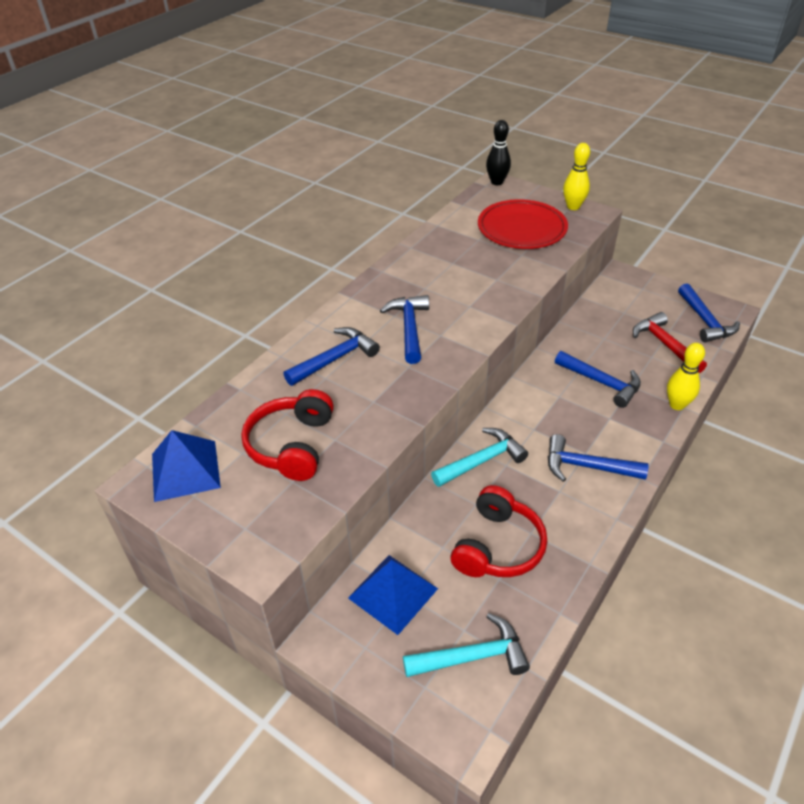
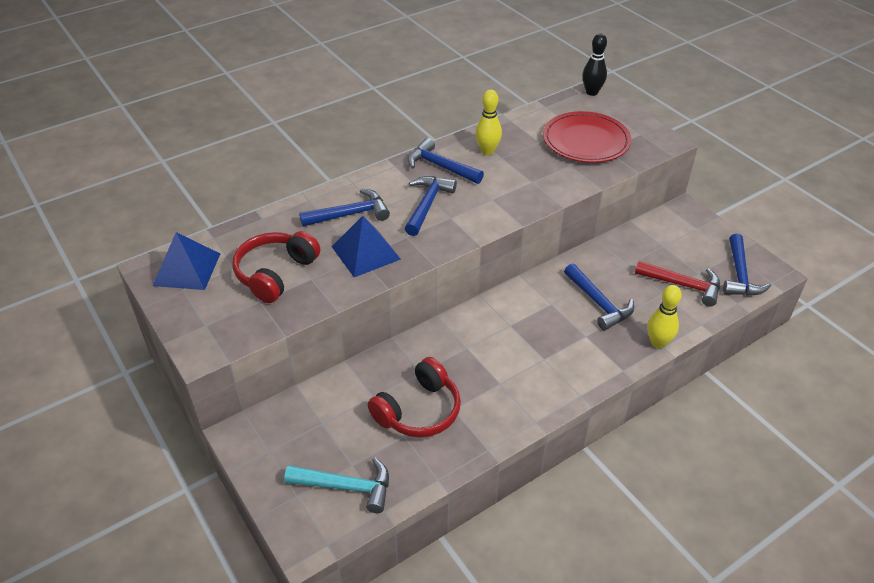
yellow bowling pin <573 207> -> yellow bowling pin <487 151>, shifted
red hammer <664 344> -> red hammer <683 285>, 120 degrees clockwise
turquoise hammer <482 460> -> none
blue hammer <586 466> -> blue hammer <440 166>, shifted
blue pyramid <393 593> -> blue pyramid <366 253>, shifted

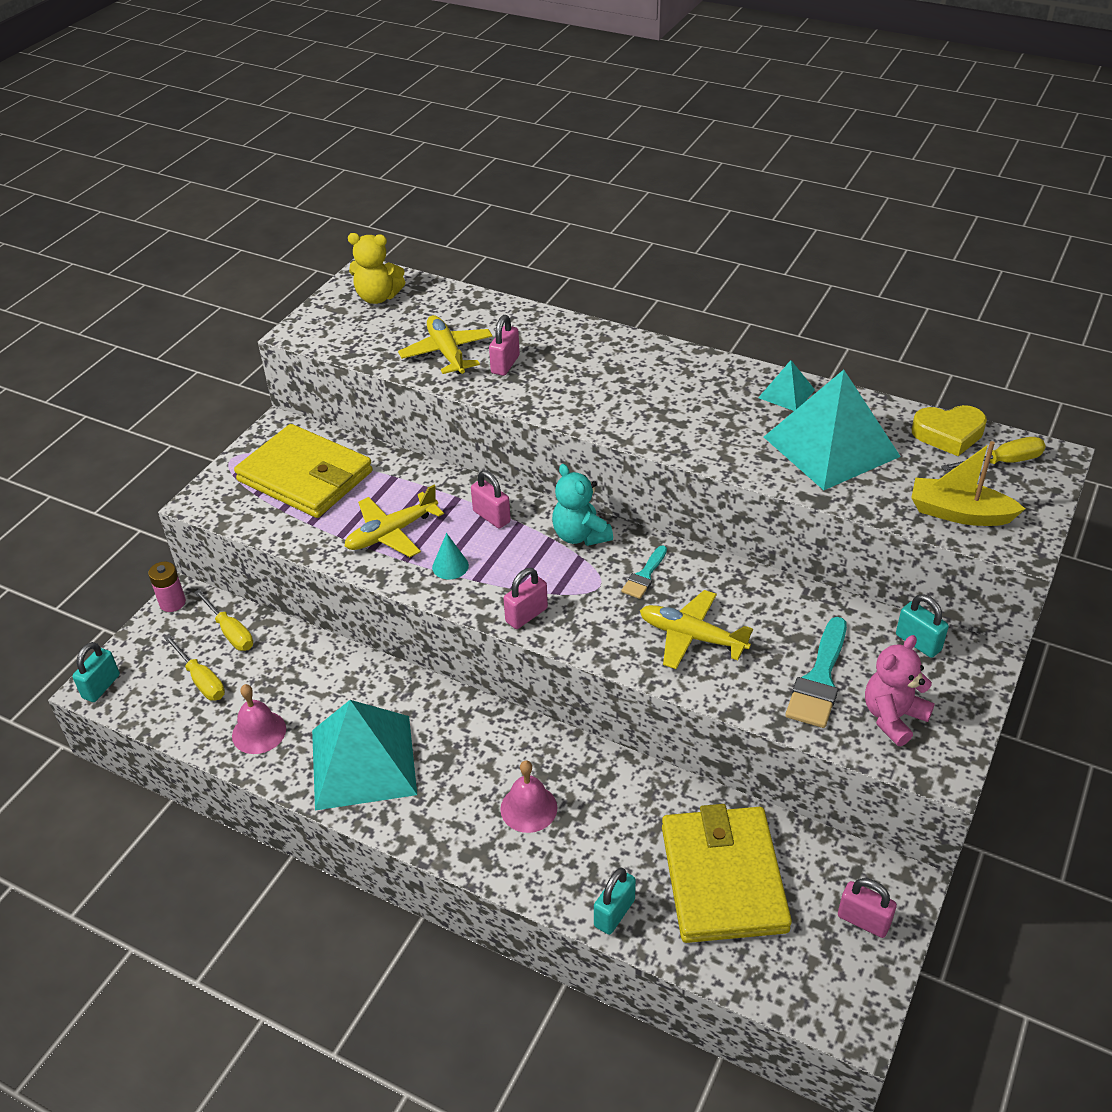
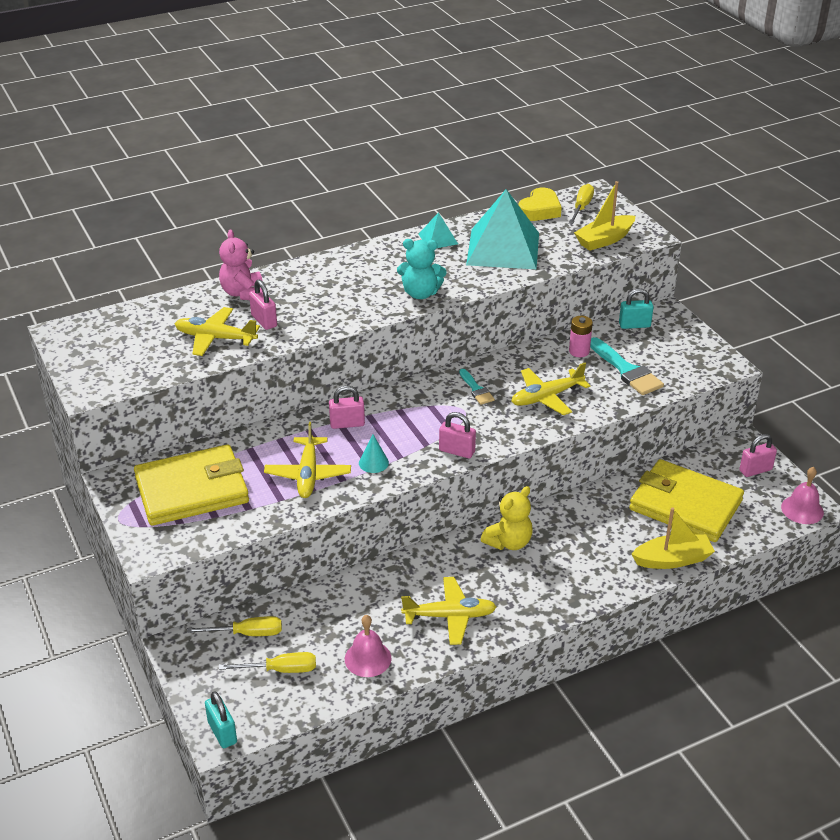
yellow teddy bear <378 297> -> yellow teddy bear <508 542>, shifted
turquoise teddy bear <580 535> -> turquoise teddy bear <420 293>, shifted
pink battery <172 603> -> pink battery <579 351>, shifted
pink padlock <526 615> -> pink padlock <457 451>, 60 degrees counterclockwise
pink teddy bear <893 717> -> pink teddy bear <243 293>, shifted
turquoise pyramid <363 762> -> yellow plane <450 616>
pink bell <528 808> -> pink bell <802 509>, shifted
turquoise padlock <614 913> -> yellow boat <672 560>

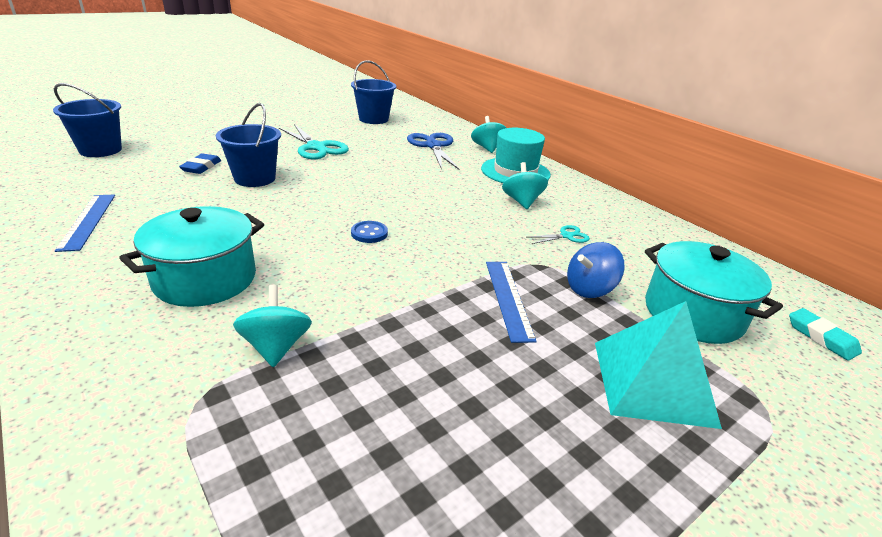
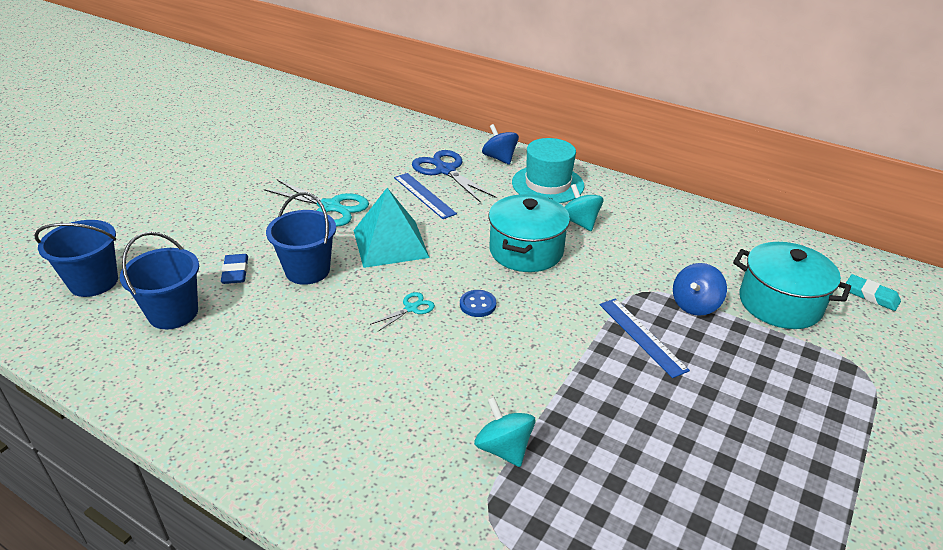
blue bucket <373 119> -> blue bucket <173 313>, shifted
turquoise spinning top <487 148> -> blue spinning top <499 158>
blue ruler <88 221> -> blue ruler <424 195>, shifted
turquoise pot <205 279> -> turquoise pot <526 251>, shifted
turquoise scissors <566 236> -> turquoise scissors <411 308>, shifted
turquoise pyramid <653 382> -> turquoise pyramid <390 243>, shifted

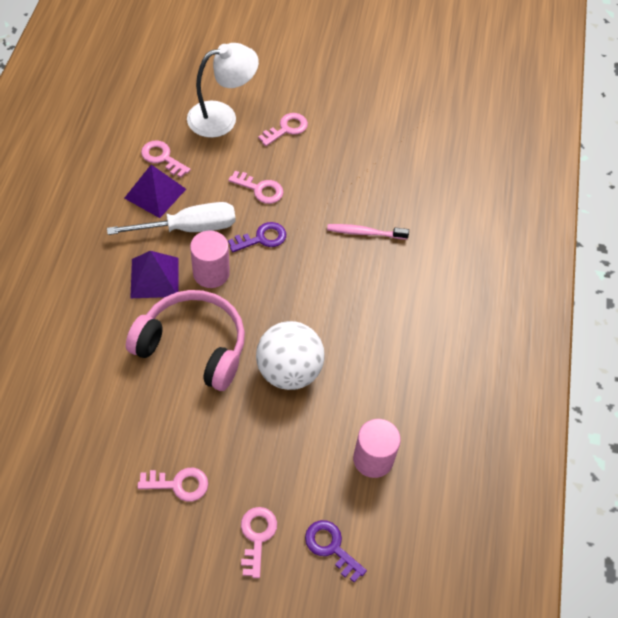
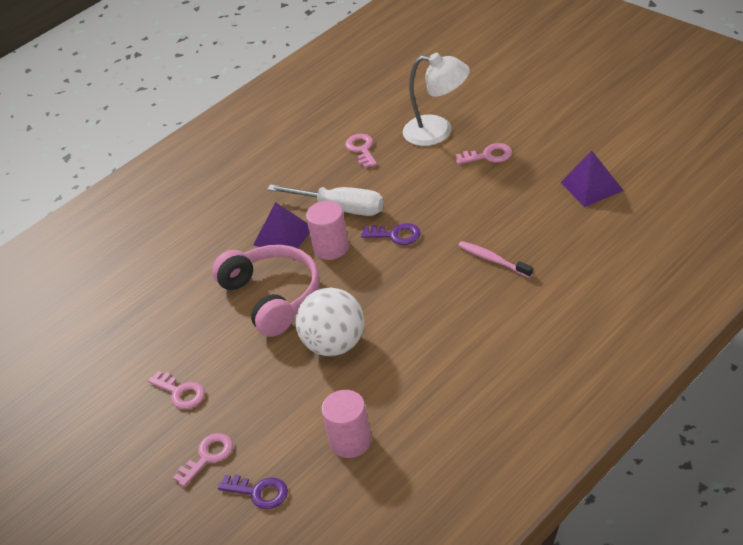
purple pyramid <155 193> -> purple pyramid <591 186>, shifted
pink key <260 189> -> none
purple key <331 547> -> purple key <259 492>, 120 degrees clockwise

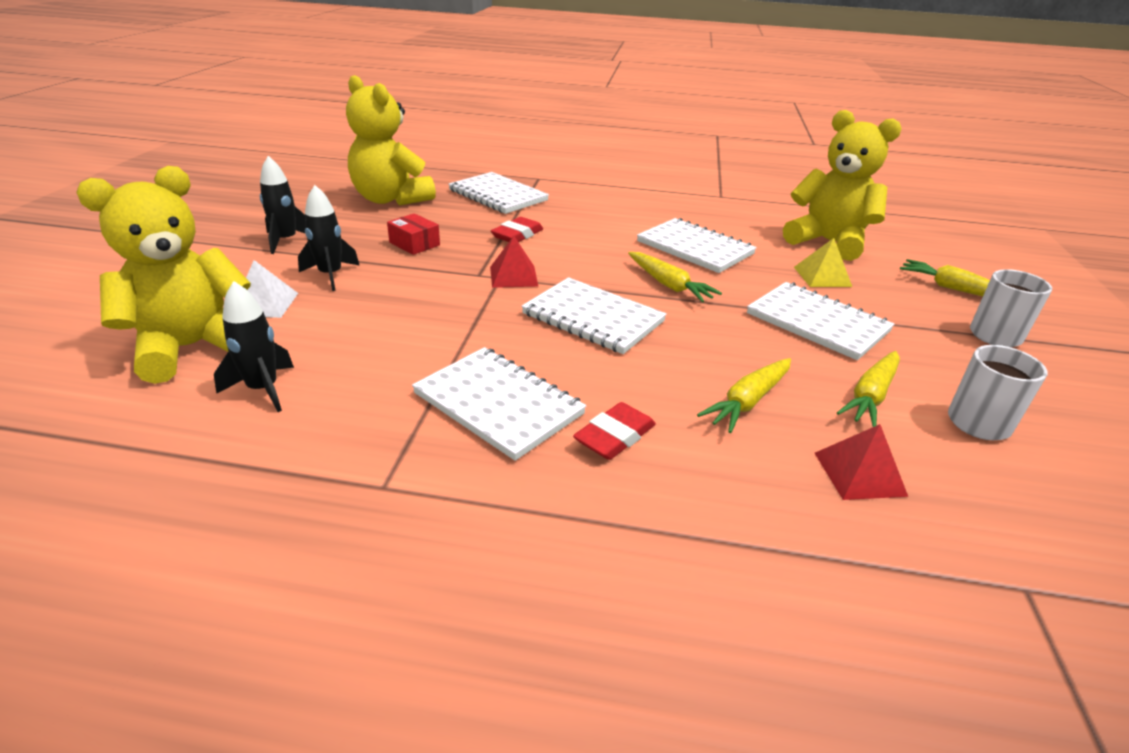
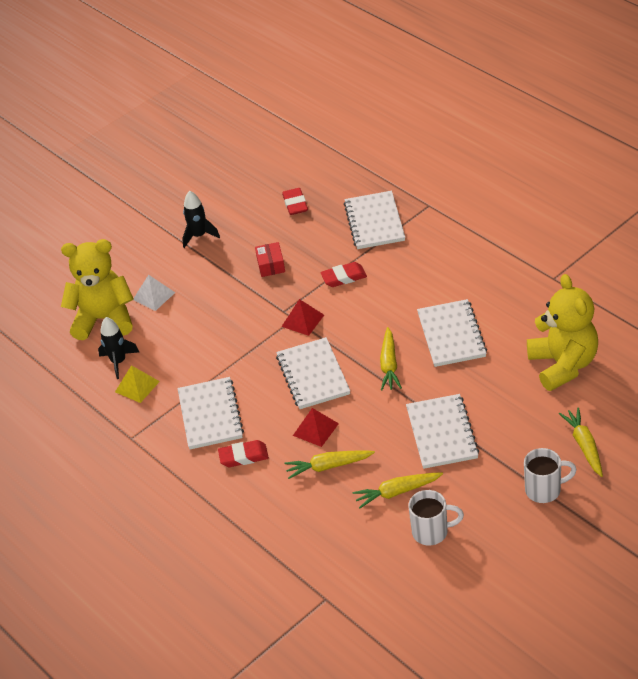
yellow teddy bear <391 199> -> red eraser <295 204>
black rocket <330 275> -> none
yellow pyramid <822 276> -> yellow pyramid <137 386>, shifted
red pyramid <859 473> -> red pyramid <315 429>, shifted

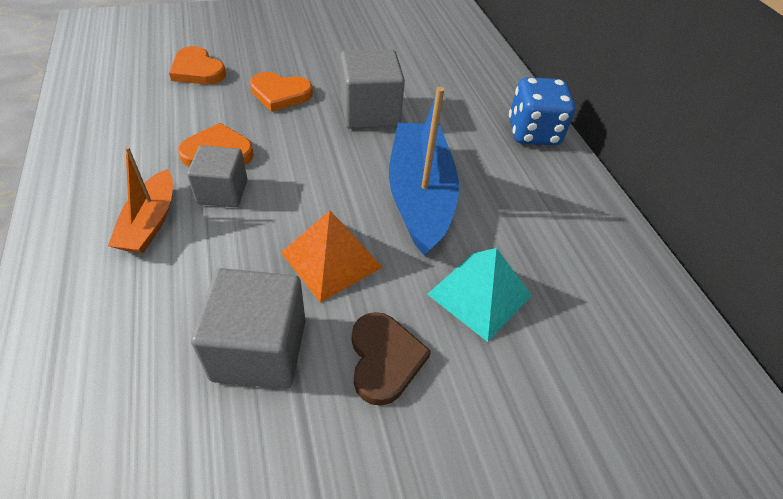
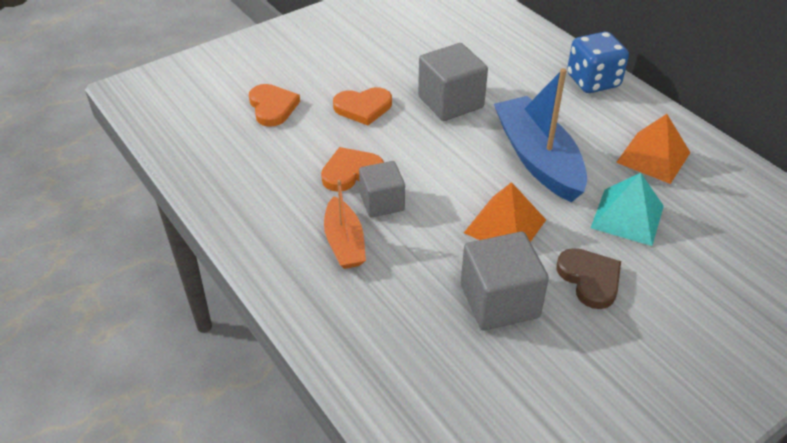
orange heart <197 70> -> orange heart <272 107>, 135 degrees counterclockwise
none -> orange pyramid <653 157>

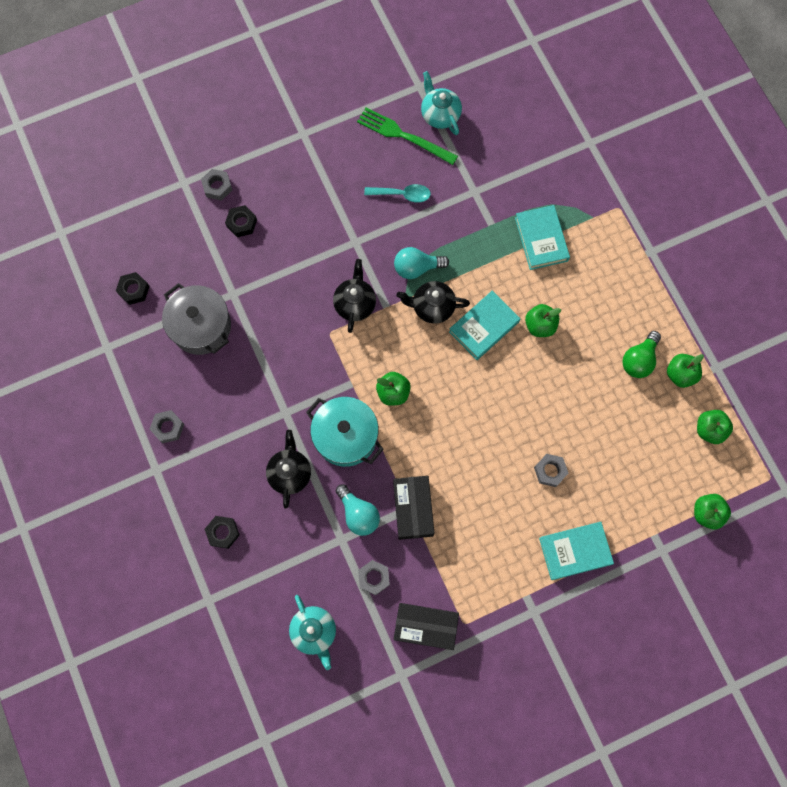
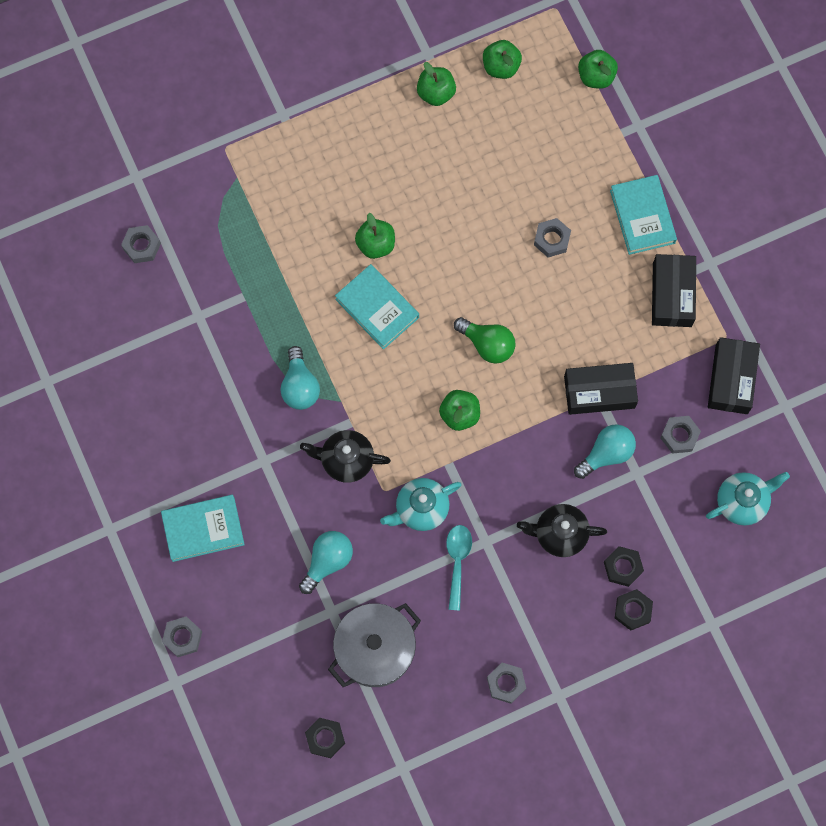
turquoise teapot <440 115> -> turquoise teapot <421 509>, shifted
green fork <403 136> -> none
turquoise spoon <402 194> -> turquoise spoon <457 561>, shifted
black nut <241 223> -> black nut <623 567>, shifted
turquoise book <541 239> -> turquoise book <203 529>, shifted
black teapot <432 307> -> none
green light bulb <639 360> -> green light bulb <487 344>, shifted
turquoise pot <346 436> -> none
none -> grey nut <142 246>
none -> black box <672 294>
none -> turquoise light bulb <327 561>

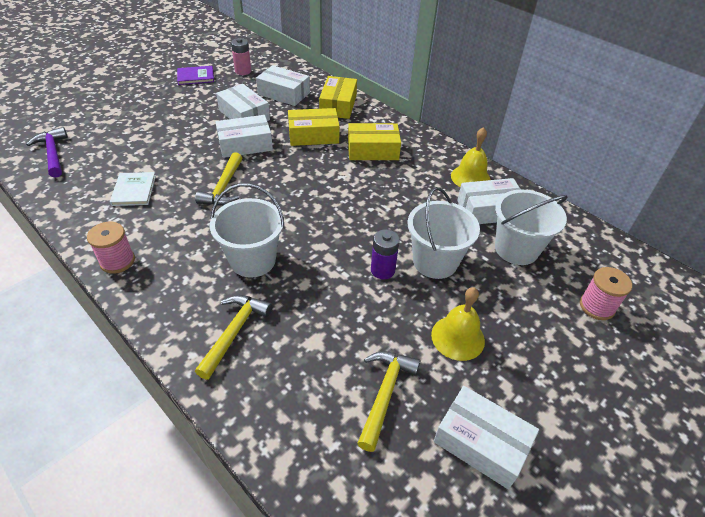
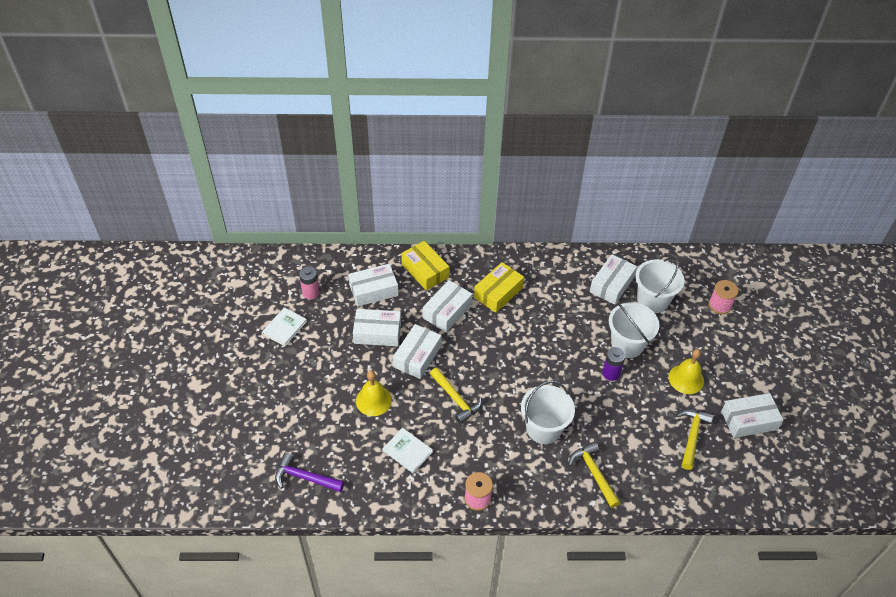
purple book <195 77> -> white book <284 327>
yellow box <313 135> -> white box <447 311>
yellow bell <470 177> -> yellow bell <373 400>, shifted
yellow hammer <384 394> -> yellow hammer <692 436>, 45 degrees clockwise

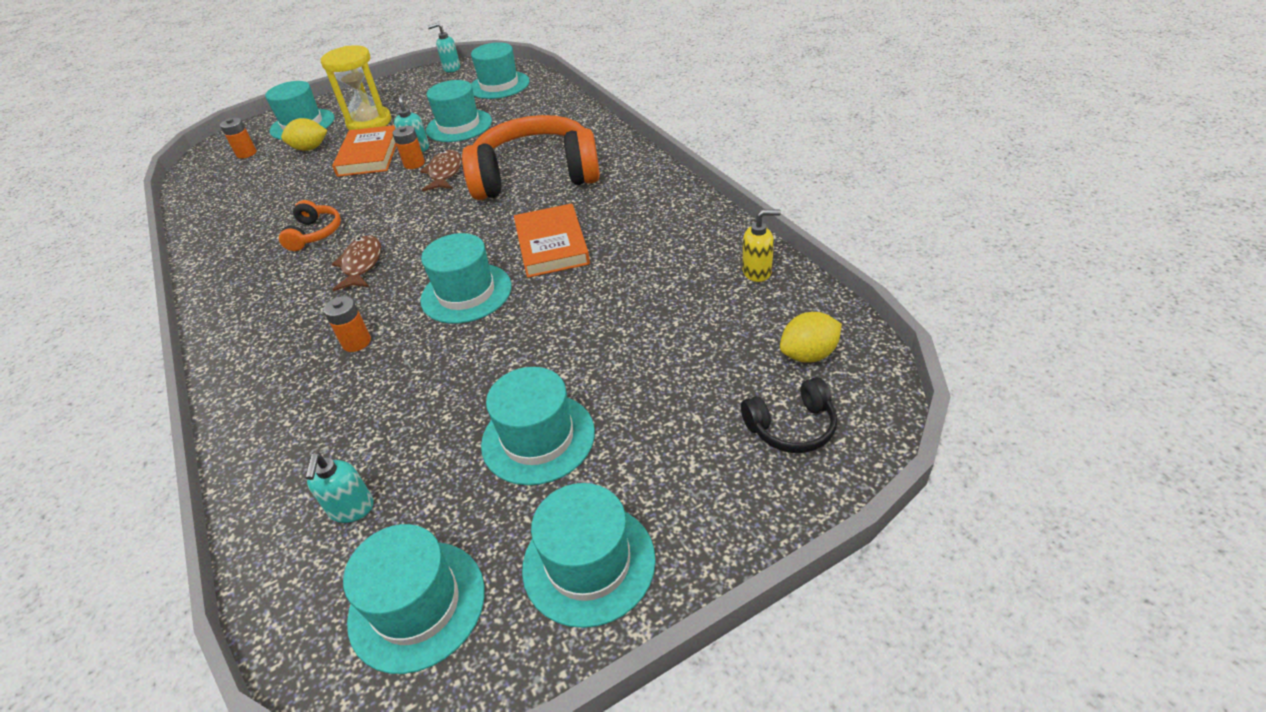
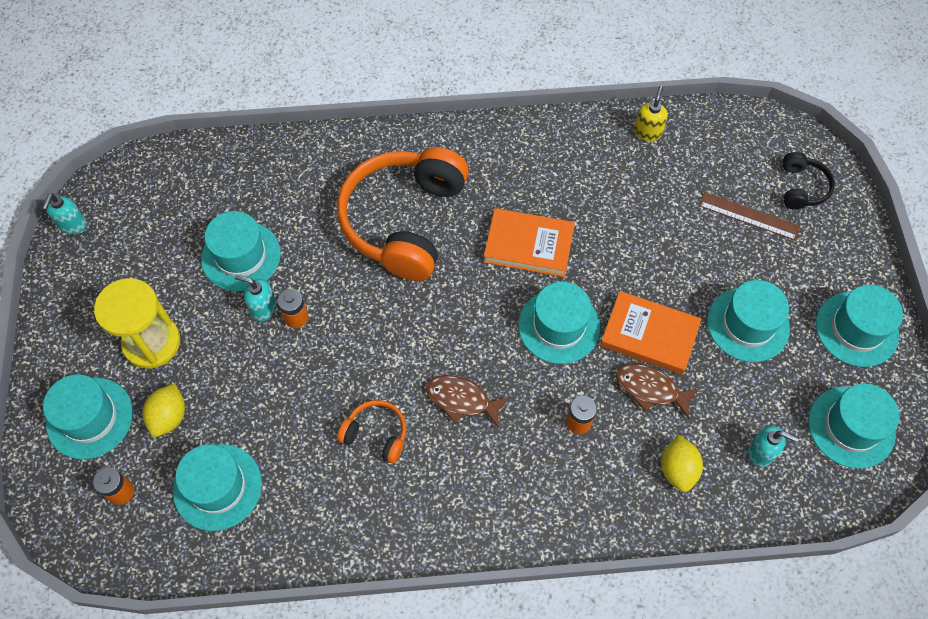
turquoise hat <499 85> -> turquoise hat <217 487>, shifted
orange book <369 155> -> orange book <649 335>, shifted
brown fish <445 173> -> brown fish <650 389>, shifted
yellow lemon <808 354> -> yellow lemon <677 469>, shifted
none -> brown ruler <749 216>

